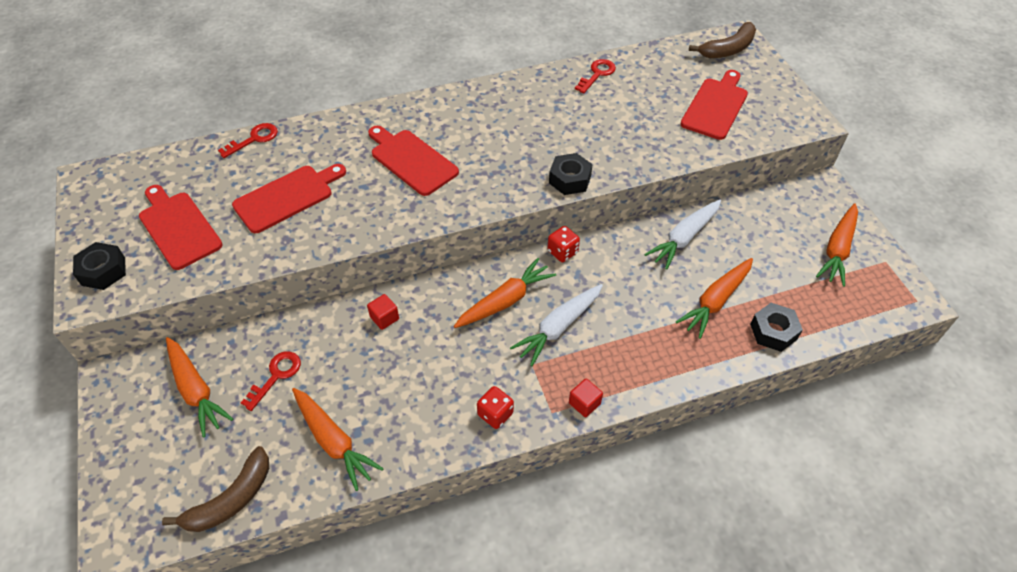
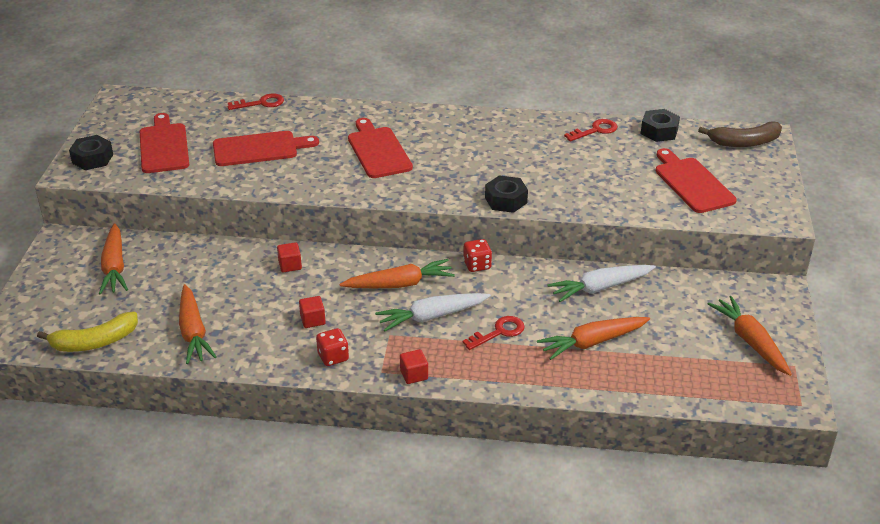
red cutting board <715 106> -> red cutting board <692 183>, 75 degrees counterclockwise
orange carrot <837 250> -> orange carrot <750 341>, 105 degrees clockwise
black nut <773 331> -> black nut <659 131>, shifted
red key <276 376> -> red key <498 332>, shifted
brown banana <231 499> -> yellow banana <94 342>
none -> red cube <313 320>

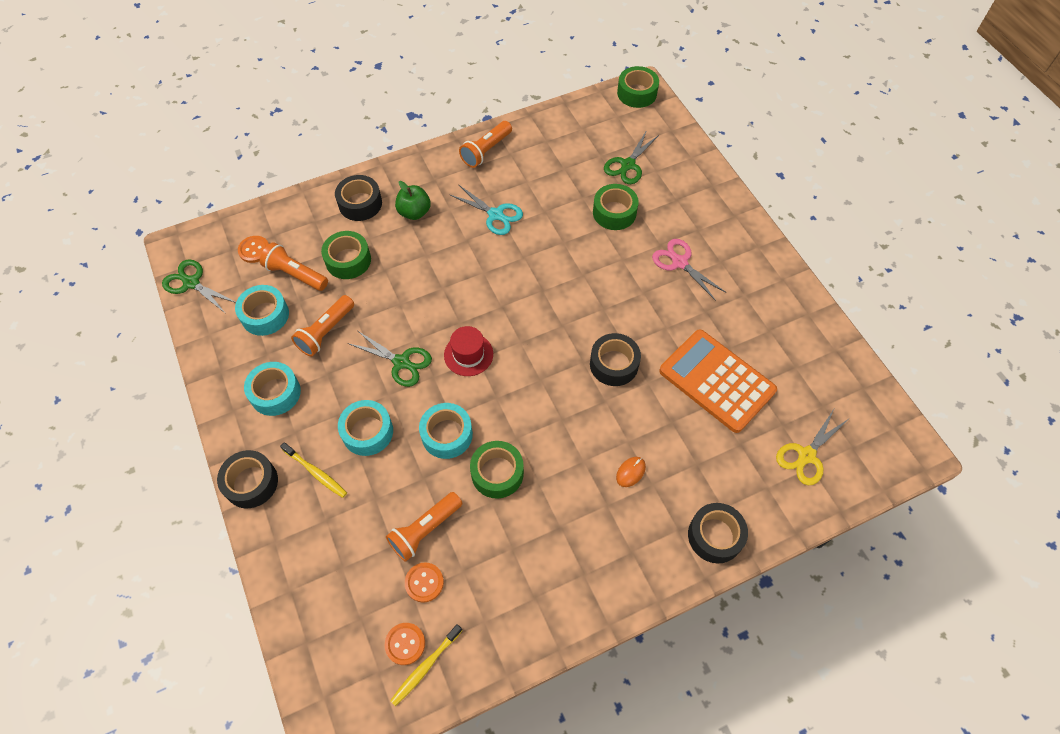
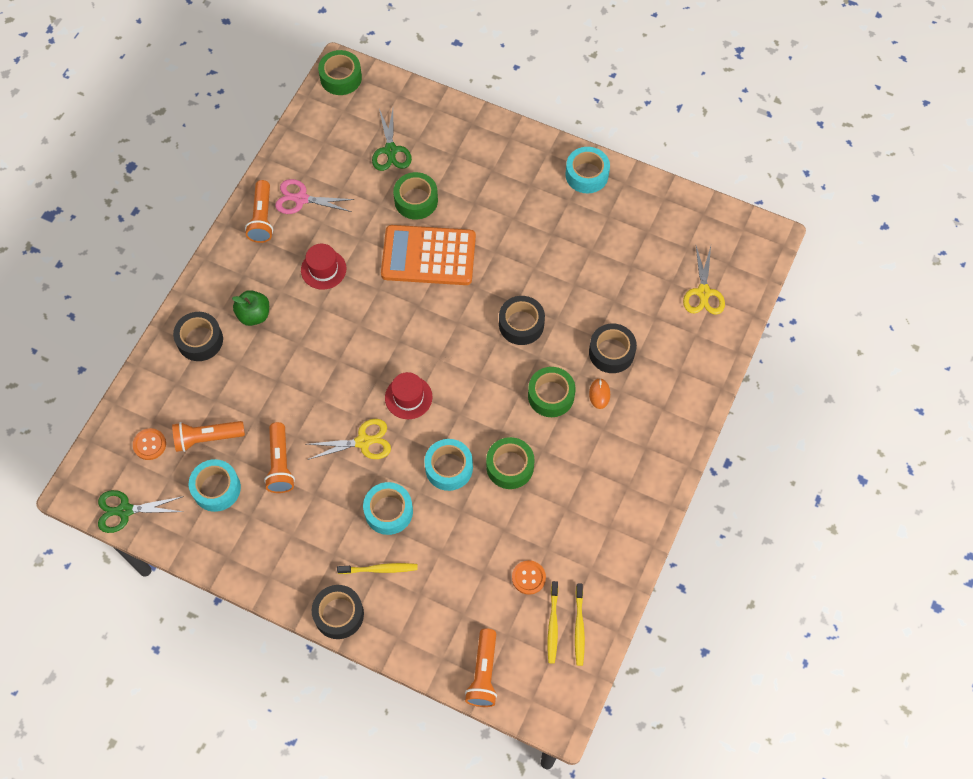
turquoise scissors <496 215> -> red hat <323 269>
green tape <348 260> -> green tape <551 395>, shifted
pink scissors <679 262> -> pink scissors <301 199>, shifted
orange calculator <716 381> -> orange calculator <428 256>, shifted
green scissors <401 362> -> yellow scissors <363 441>
turquoise tape <275 393> -> turquoise tape <586 175>, shifted
orange flashlight <425 530> -> orange flashlight <483 673>, shifted
black tape <715 536> -> black tape <611 352>, shifted
orange button <405 644> -> yellow toothbrush <552 625>

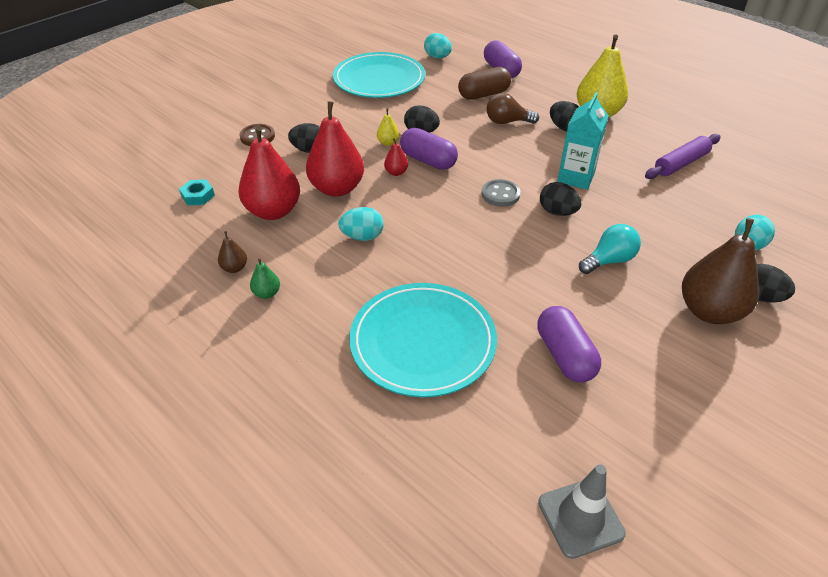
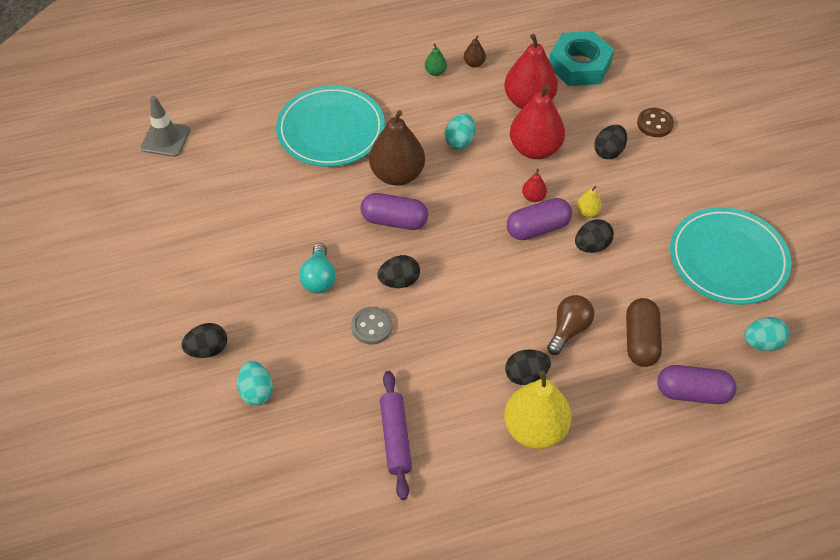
turquoise carton <576 177> -> none
turquoise nut <198 196> -> turquoise nut <579 65>, x2.19
grey button <500 194> -> grey button <372 326>, shifted
brown pear <709 311> -> brown pear <397 174>, shifted
purple capsule <565 355> -> purple capsule <394 220>, shifted

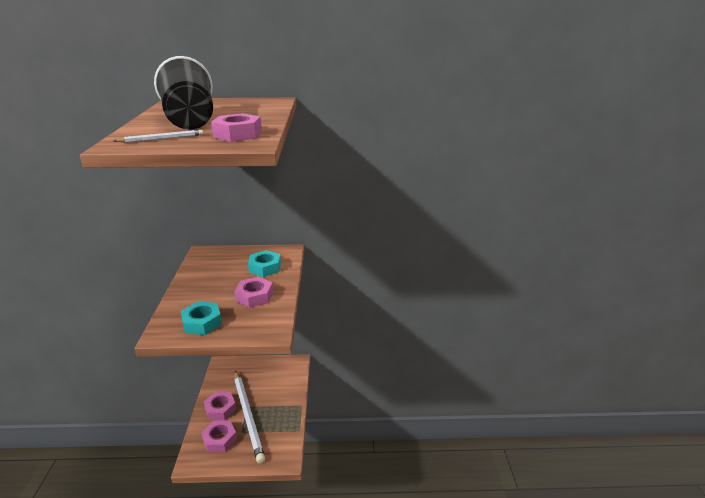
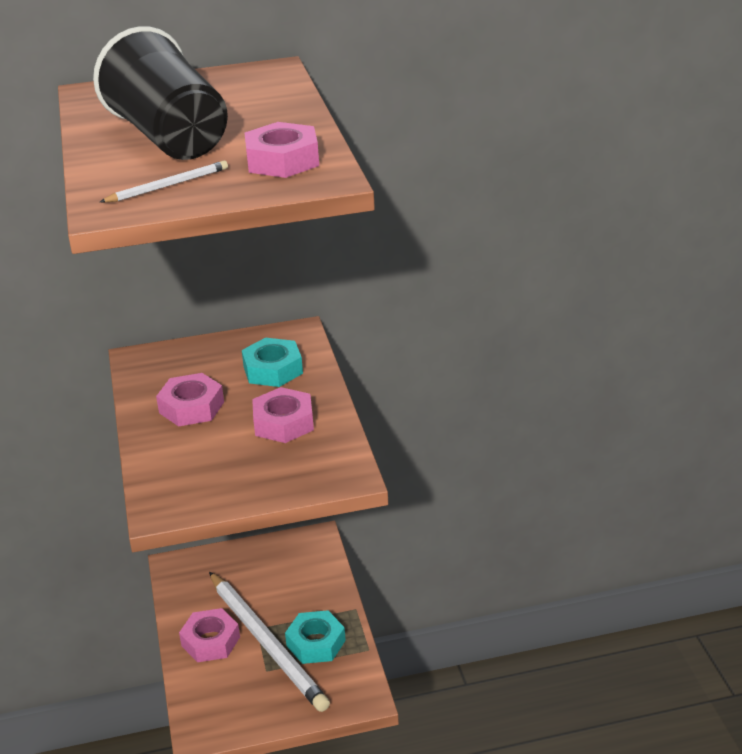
turquoise nut <202 322> -> turquoise nut <316 643>, shifted
pink nut <219 439> -> pink nut <191 407>, shifted

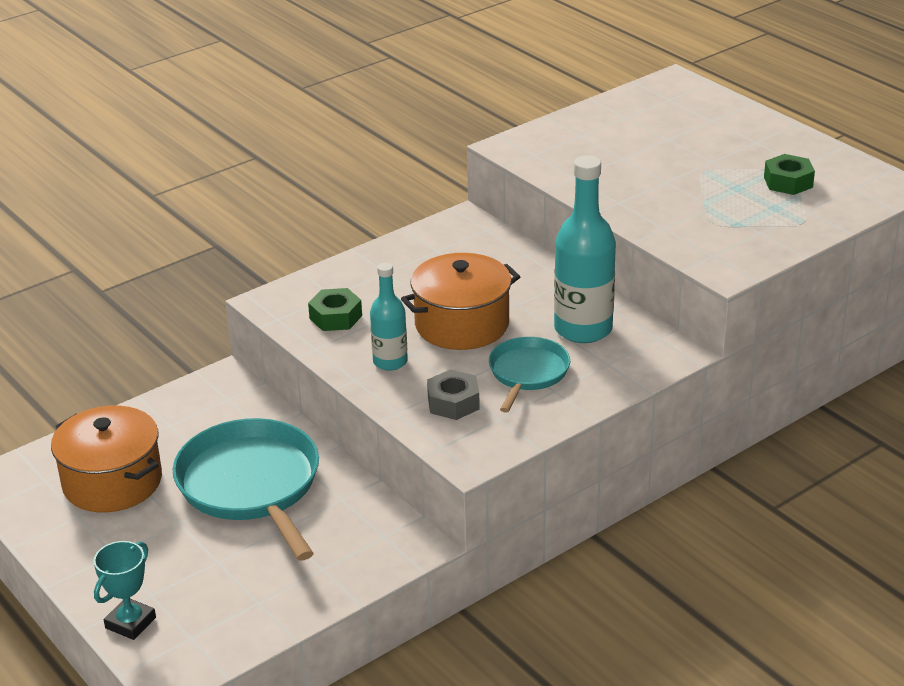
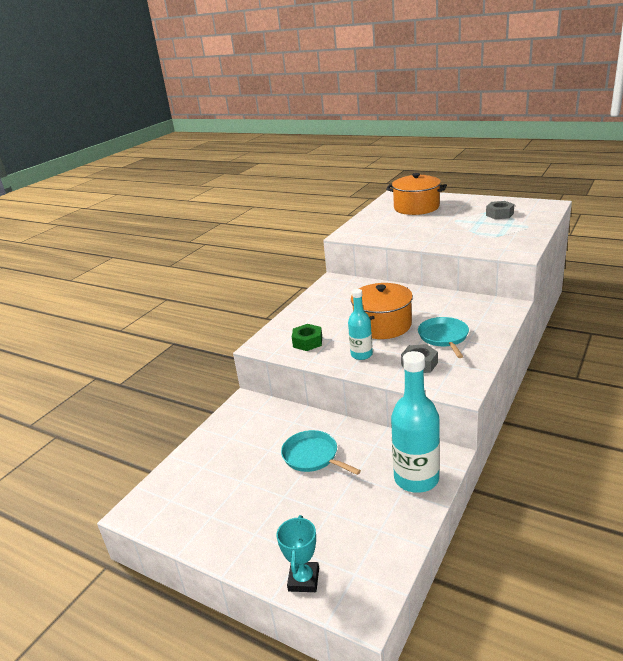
green nut <788 182> -> grey nut <499 214>
turquoise bottle <583 329> -> turquoise bottle <416 479>, shifted
orange pot <112 482> -> orange pot <416 207>, shifted
turquoise pan <251 485> -> turquoise pan <313 456>, x0.57

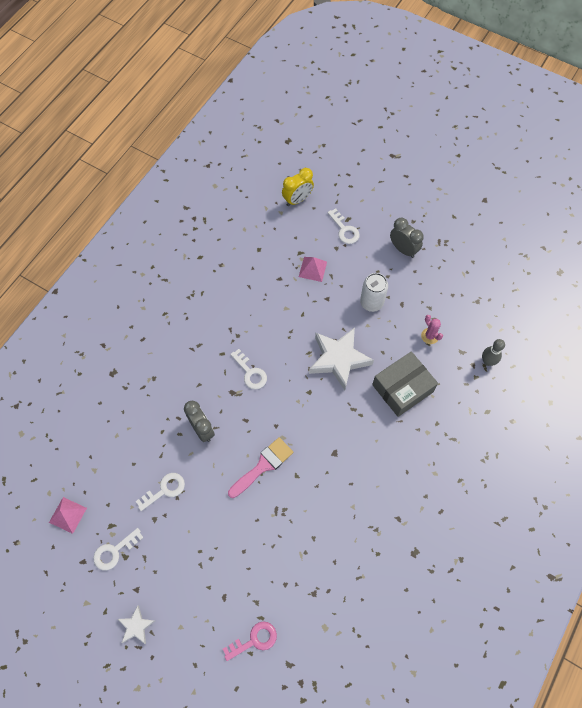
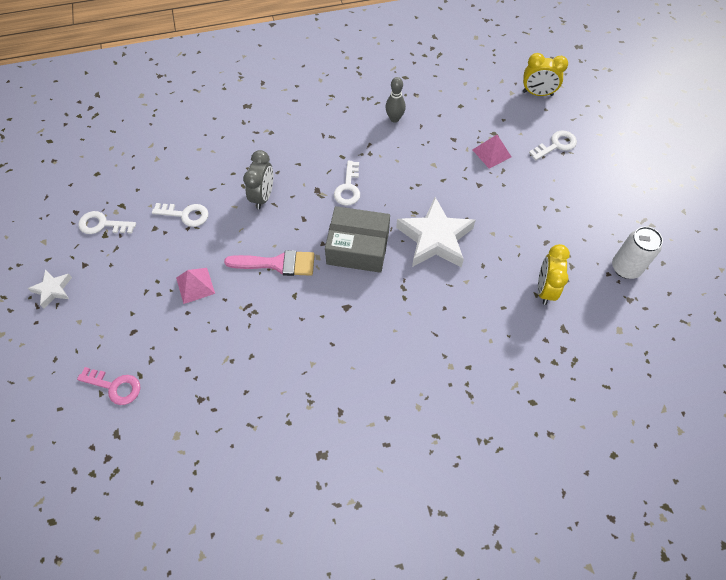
white key <344 230> -> white key <556 145>, 135 degrees counterclockwise
grey clock <403 249> -> none
white can <371 302> -> white can <625 268>, shifted
pink cactus <430 336> -> yellow clock <545 289>
grey bowling pin <487 361> -> grey bowling pin <394 118>, shifted
grey box <402 388> -> grey box <358 247>, shifted
pink pyramid <67 515> -> pink pyramid <195 285>, shifted

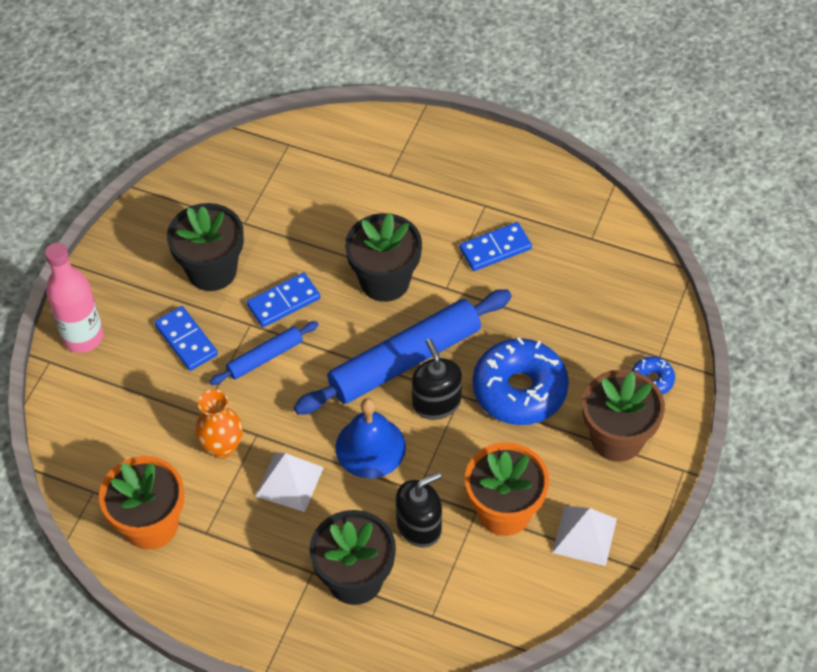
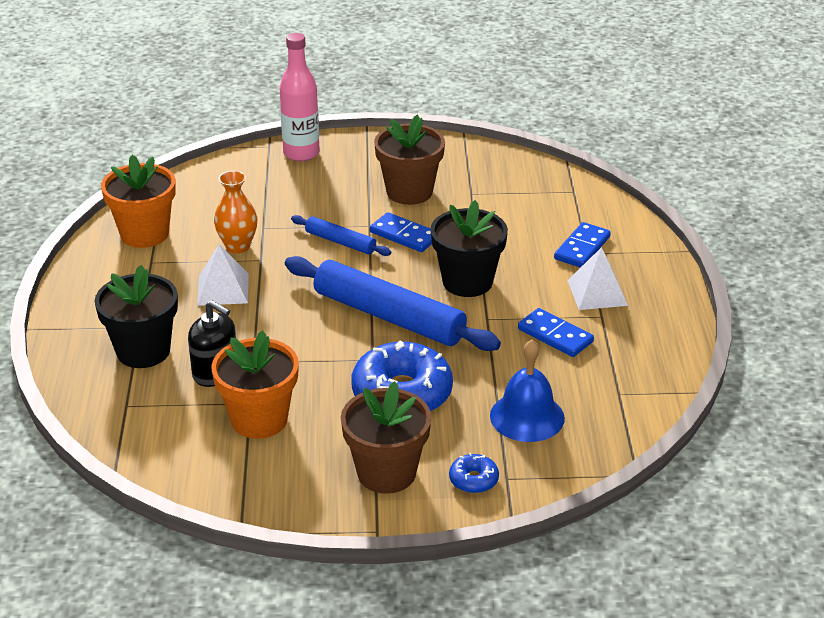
black flower pot <212 270> -> brown flower pot <409 192>
blue domino <186 340> -> blue domino <582 248>, shifted
black soap dispenser <436 403> -> none
blue bell <370 447> -> blue bell <527 416>, shifted
white pyramid <584 535> -> white pyramid <597 293>, shifted

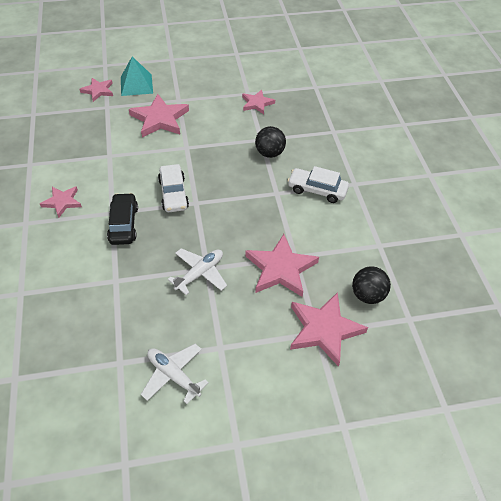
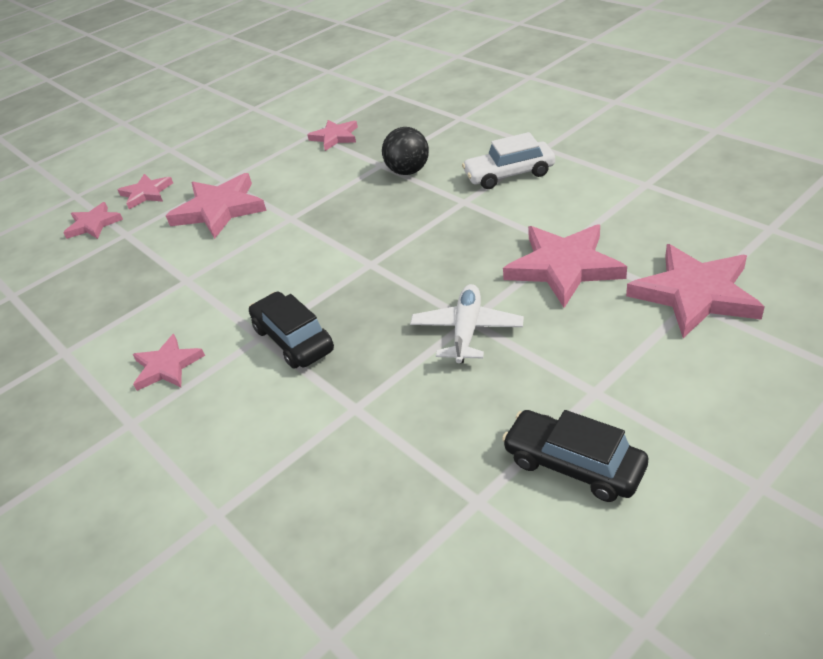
turquoise pyramid <136 85> -> pink star <146 193>
white car <173 194> -> none
black ball <368 295> -> none
white plane <173 375> -> black car <573 464>

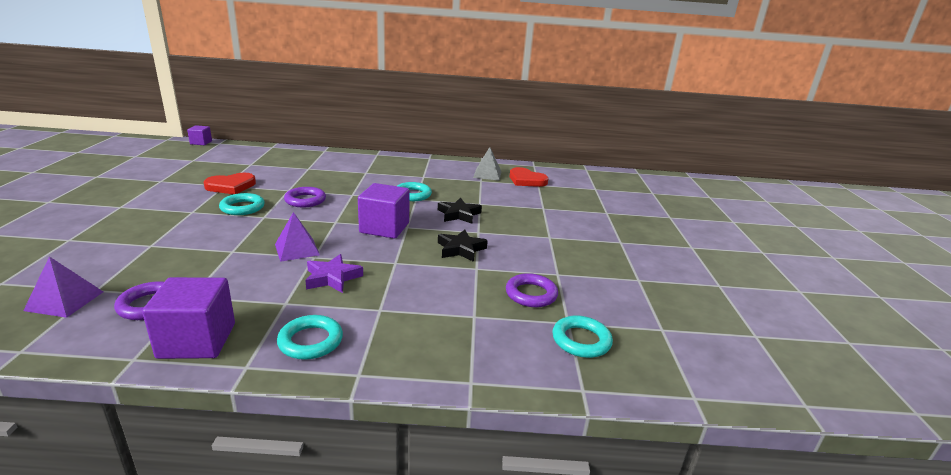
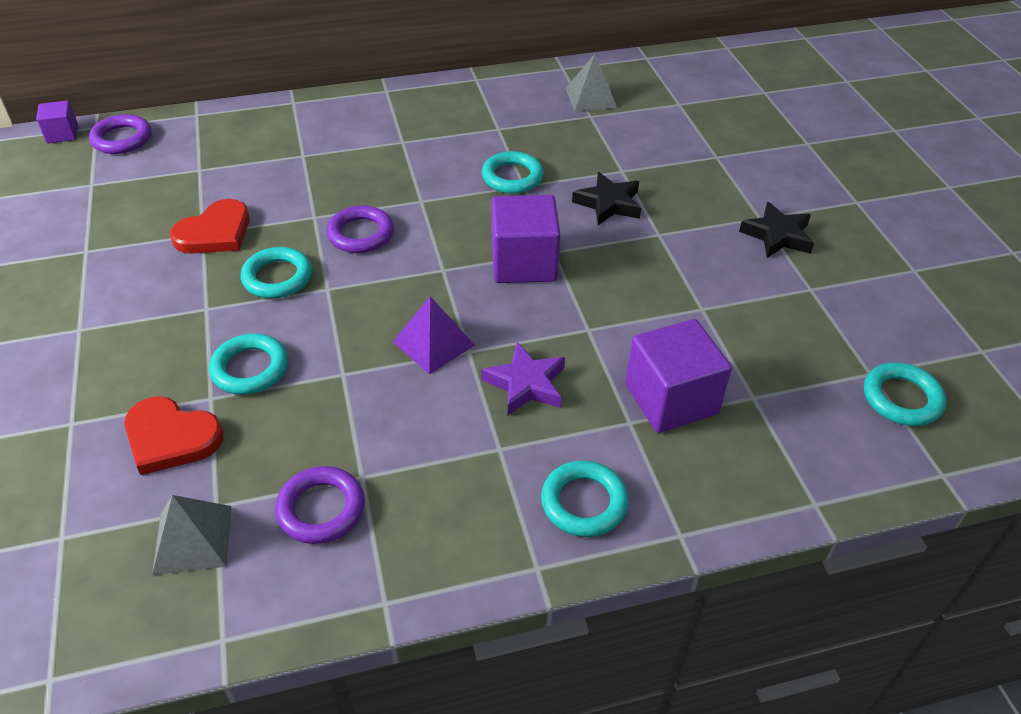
red heart <526 180> -> red heart <171 438>, shifted
black star <460 249> -> black star <777 235>, shifted
purple pyramid <64 301> -> grey pyramid <192 539>
purple ring <531 294> -> purple ring <122 139>, shifted
purple cube <197 340> -> purple cube <671 399>, shifted
none -> turquoise ring <250 368>

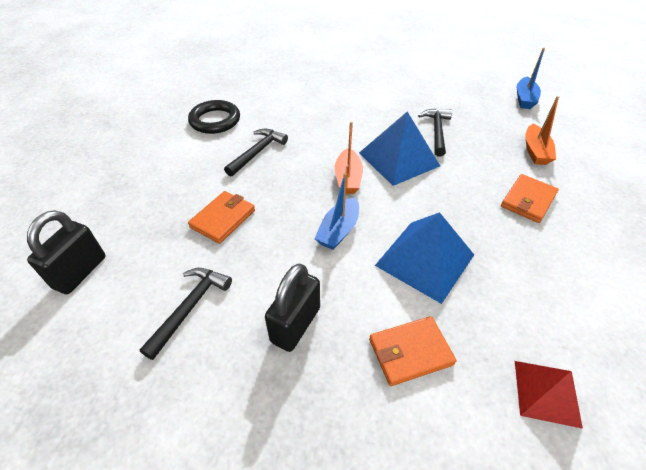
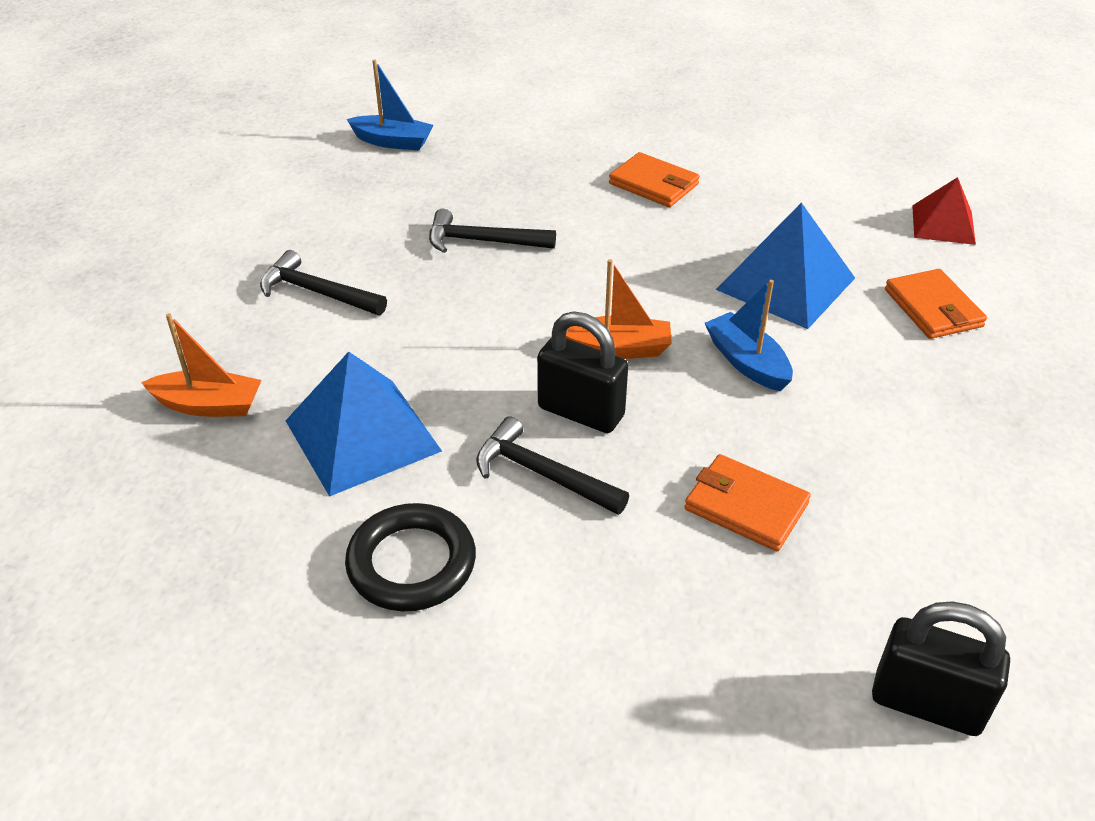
orange boat <535 151> -> orange boat <209 405>, shifted
blue pyramid <399 159> -> blue pyramid <362 435>, shifted
blue boat <338 230> -> blue boat <747 362>, 150 degrees counterclockwise
black padlock <295 324> -> black padlock <581 412>, shifted
black hammer <190 307> -> black hammer <317 292>, shifted

